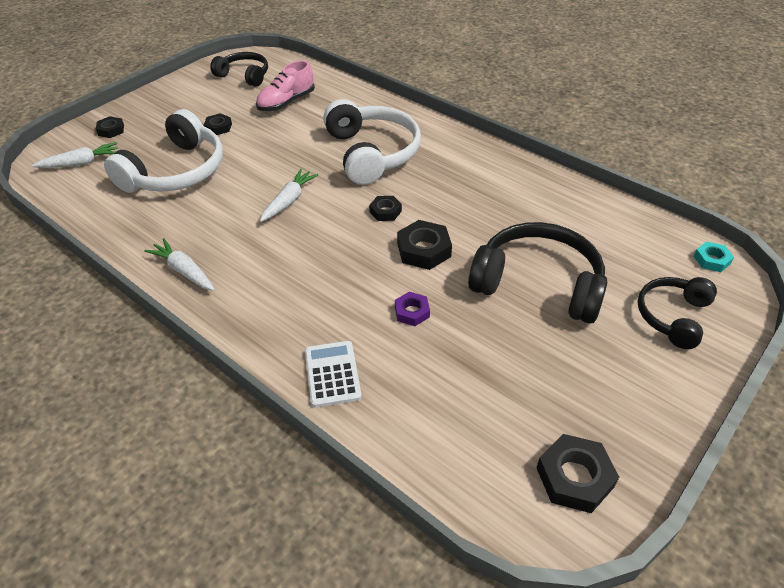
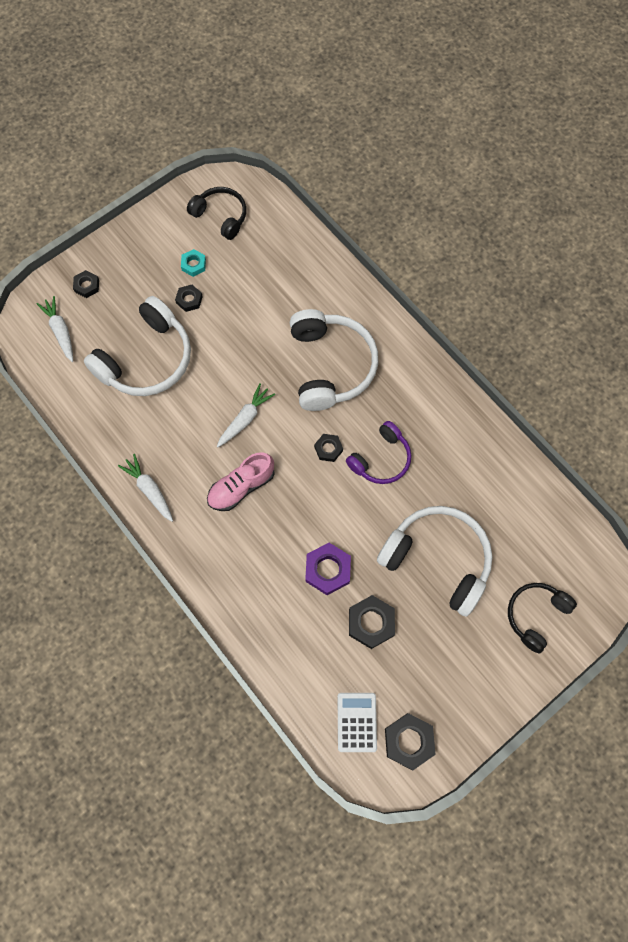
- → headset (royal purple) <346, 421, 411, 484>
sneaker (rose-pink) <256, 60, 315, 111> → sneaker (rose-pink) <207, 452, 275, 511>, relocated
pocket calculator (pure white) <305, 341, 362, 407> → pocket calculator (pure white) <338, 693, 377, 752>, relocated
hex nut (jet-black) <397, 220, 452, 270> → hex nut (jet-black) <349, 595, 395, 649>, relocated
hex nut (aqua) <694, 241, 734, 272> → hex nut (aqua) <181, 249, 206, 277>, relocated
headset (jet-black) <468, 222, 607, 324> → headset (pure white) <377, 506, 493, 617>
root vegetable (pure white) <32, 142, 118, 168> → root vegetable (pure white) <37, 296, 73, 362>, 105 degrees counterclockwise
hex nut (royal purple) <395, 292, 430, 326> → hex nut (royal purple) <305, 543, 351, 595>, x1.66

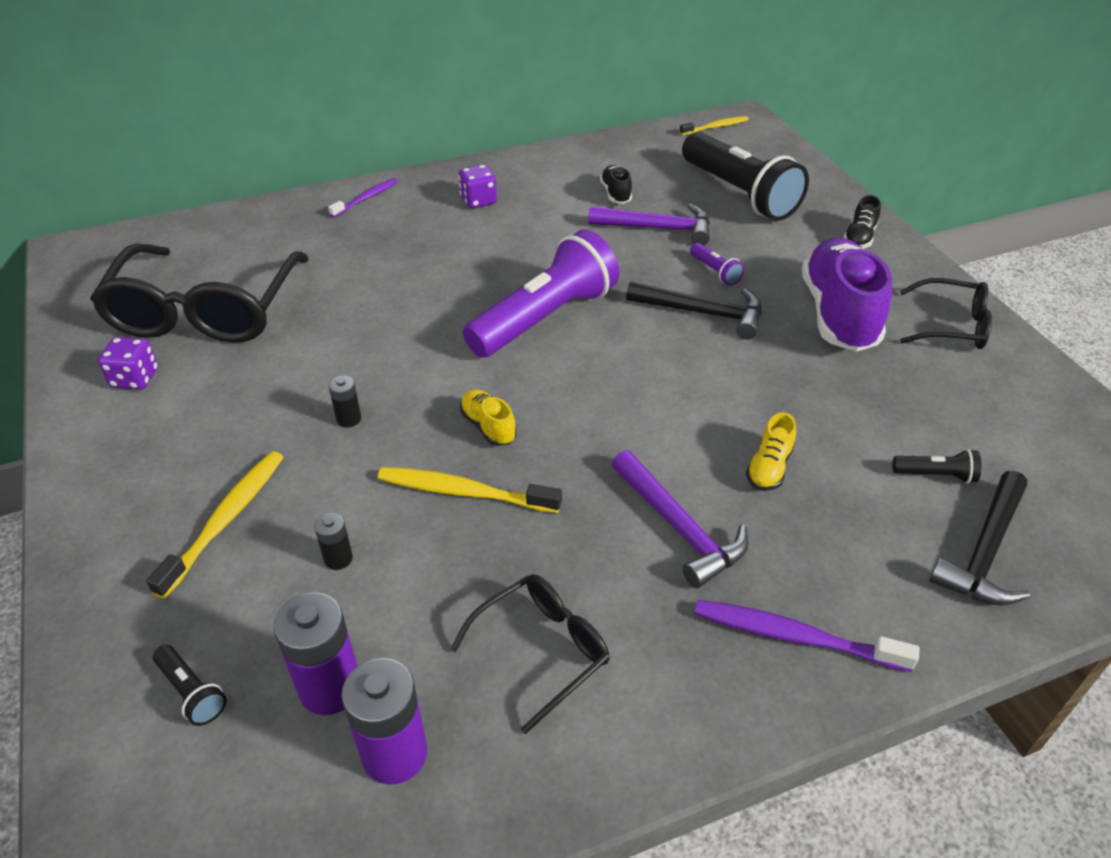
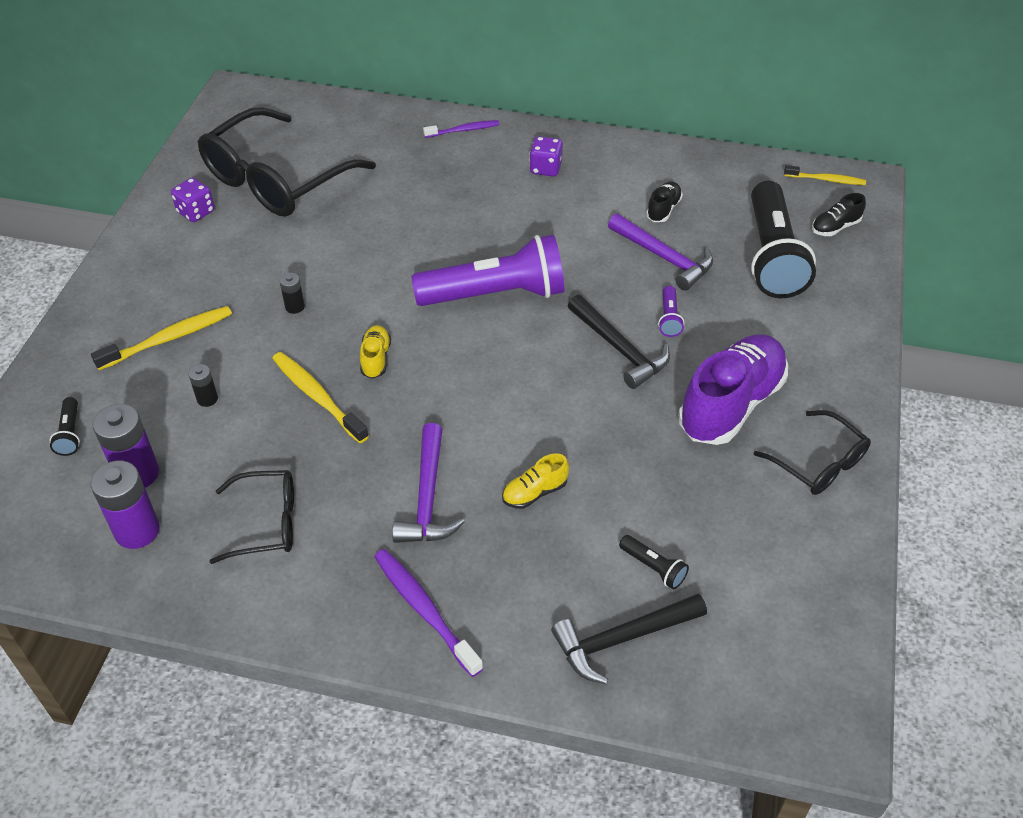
sneaker (jet-black) <844, 195, 881, 248> → sneaker (jet-black) <812, 193, 866, 236>, relocated

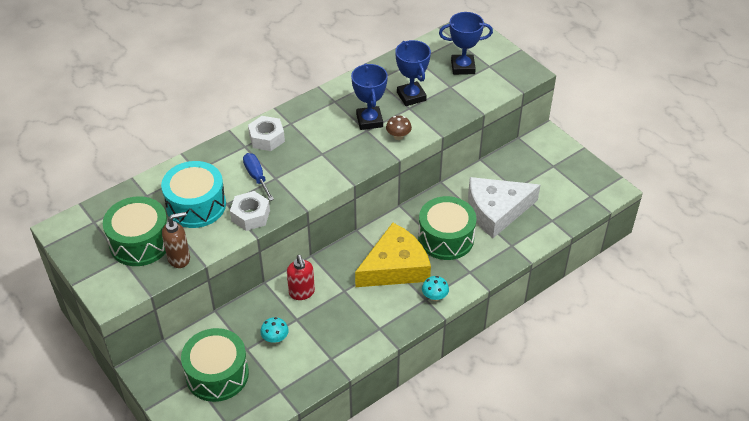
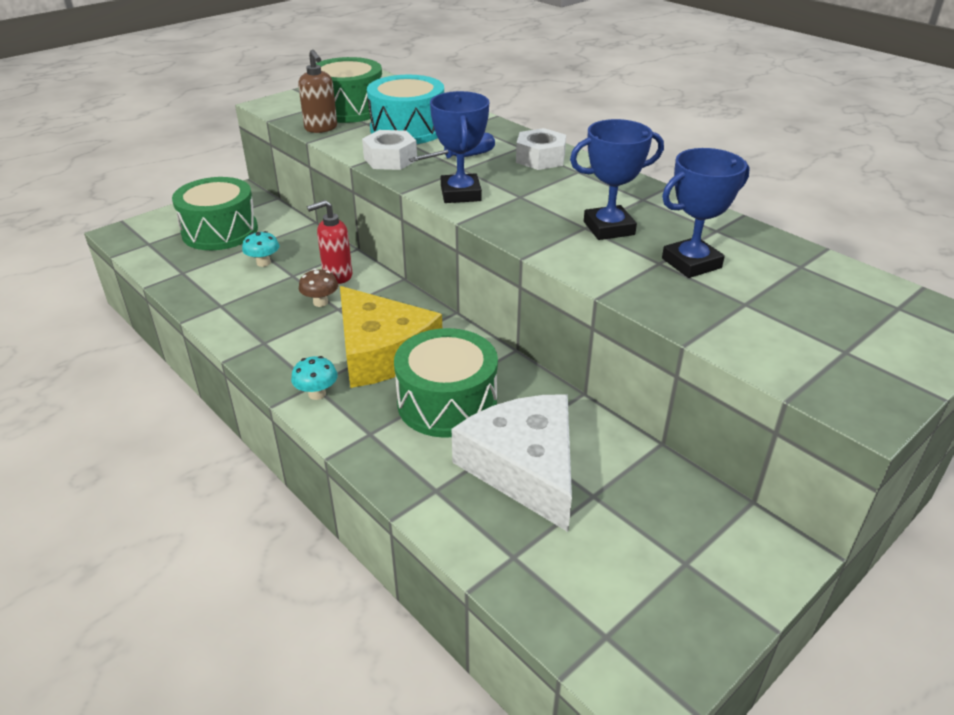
toadstool (brown) <386, 116, 412, 140> → toadstool (brown) <299, 269, 338, 307>, relocated
award cup (royal blue) <439, 12, 493, 75> → award cup (royal blue) <430, 91, 489, 203>, relocated

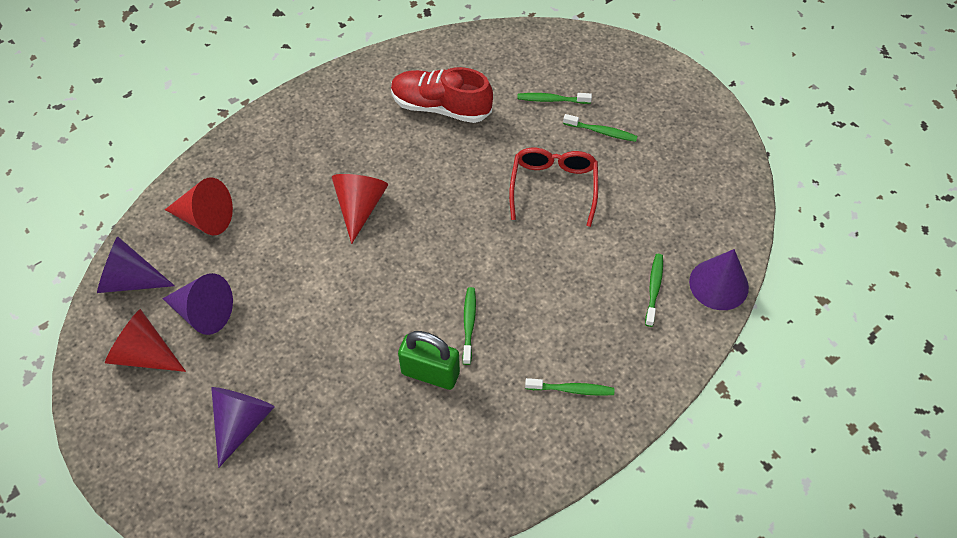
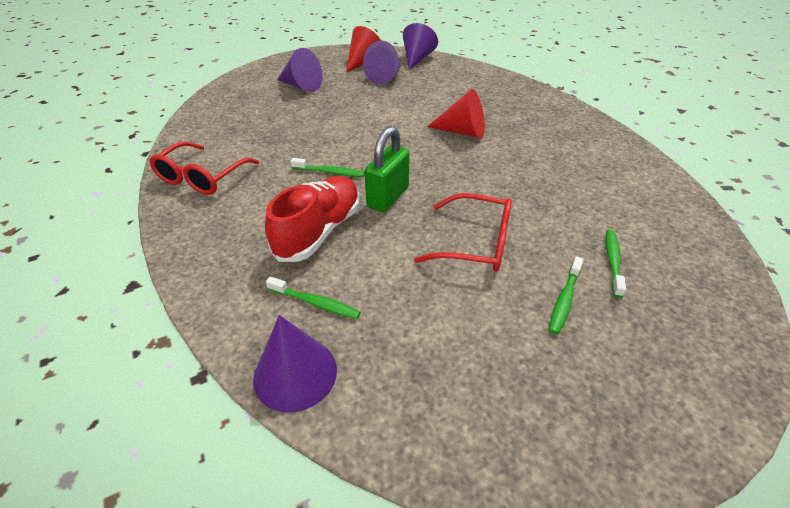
cone (scarlet) <165, 178, 233, 235> → -
toothbrush (green) <525, 378, 614, 396> → -
- → eyeglasses (scarlet) <149, 141, 259, 195>
sneaker (scarlet) <391, 67, 493, 123> → sneaker (scarlet) <265, 176, 360, 262>, relocated
padlock (green) <398, 331, 460, 390> → padlock (green) <365, 126, 410, 212>, relocated

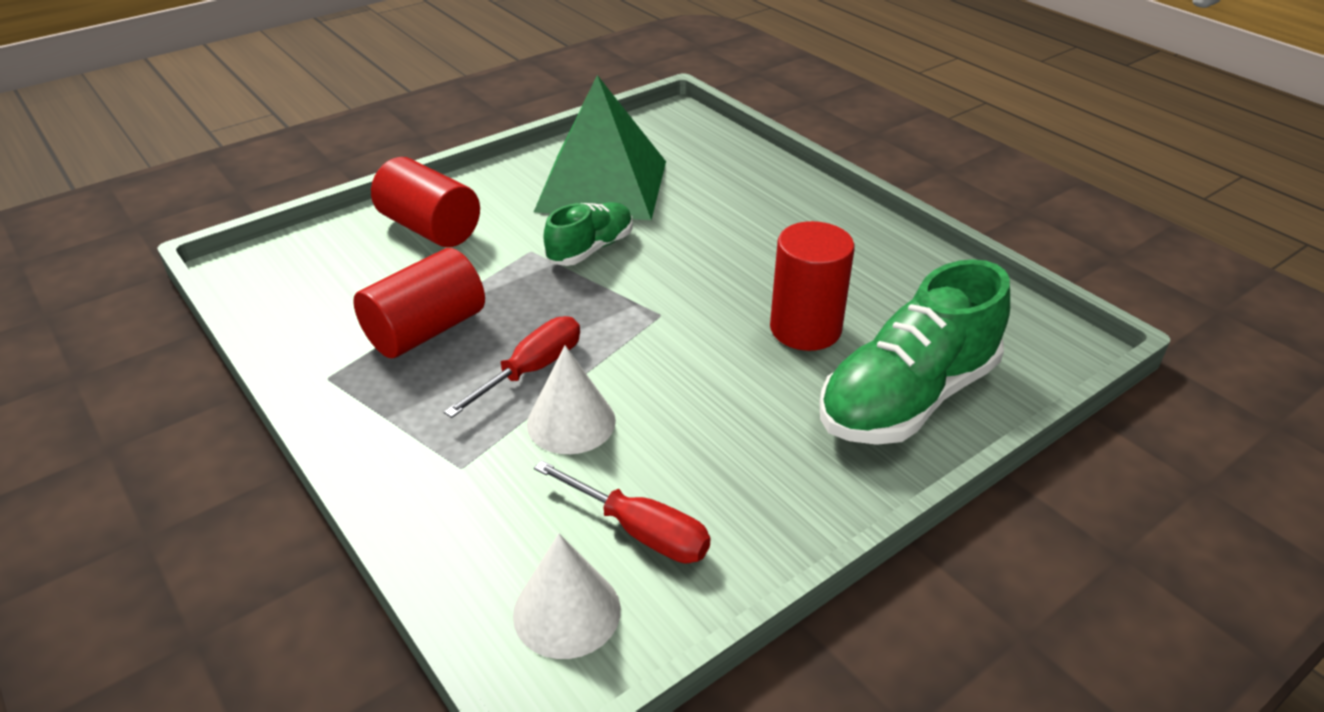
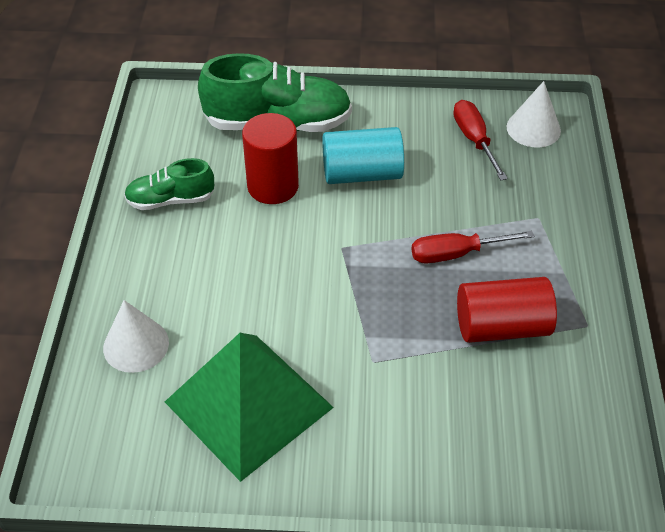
cylinder (scarlet) <371, 157, 480, 247> → -
- → cylinder (aqua) <322, 127, 404, 184>
cone (pure white) <527, 345, 616, 454> → cone (pure white) <103, 300, 169, 373>, relocated
sneaker (green) <543, 202, 633, 266> → sneaker (green) <124, 158, 215, 210>, relocated

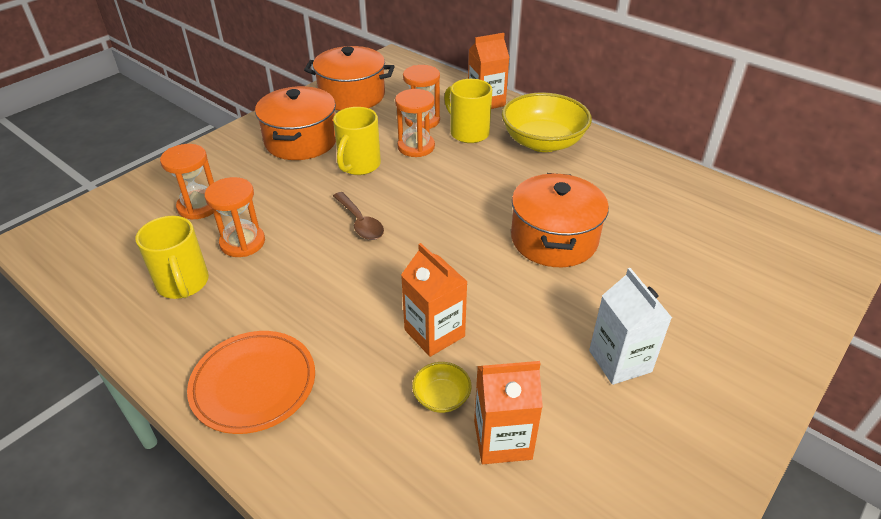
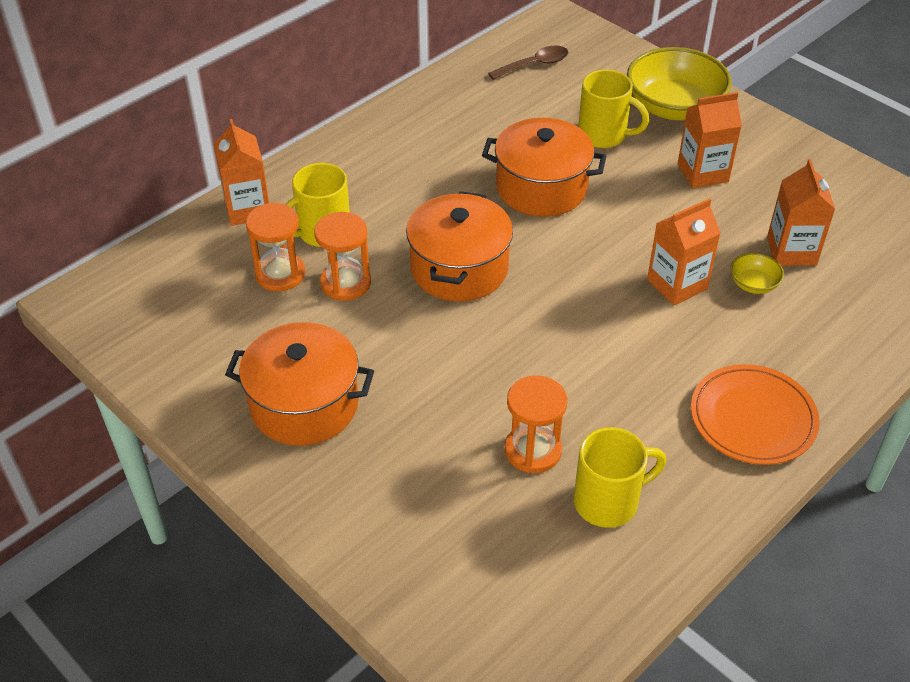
sandglass (bright orange) <160, 144, 214, 220> → -
pot (bright orange) <304, 46, 395, 111> → pot (bright orange) <406, 191, 513, 302>, relocated
coffee mug (golden) <333, 107, 381, 175> → coffee mug (golden) <578, 70, 649, 148>, relocated
tablespoon (brown) <333, 192, 384, 240> → tablespoon (brown) <488, 45, 568, 80>, relocated
serving bowl (golden) <502, 92, 592, 152> → serving bowl (golden) <627, 47, 732, 120>, relocated
milk carton (pure white) <589, 268, 672, 385> → milk carton (bright orange) <678, 92, 742, 188>

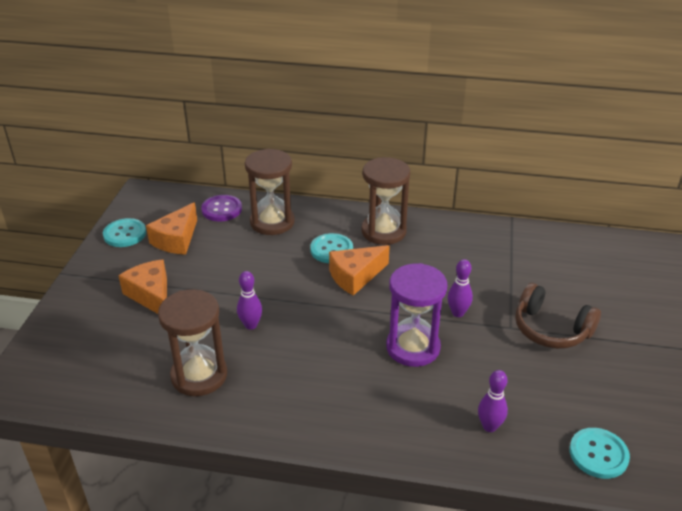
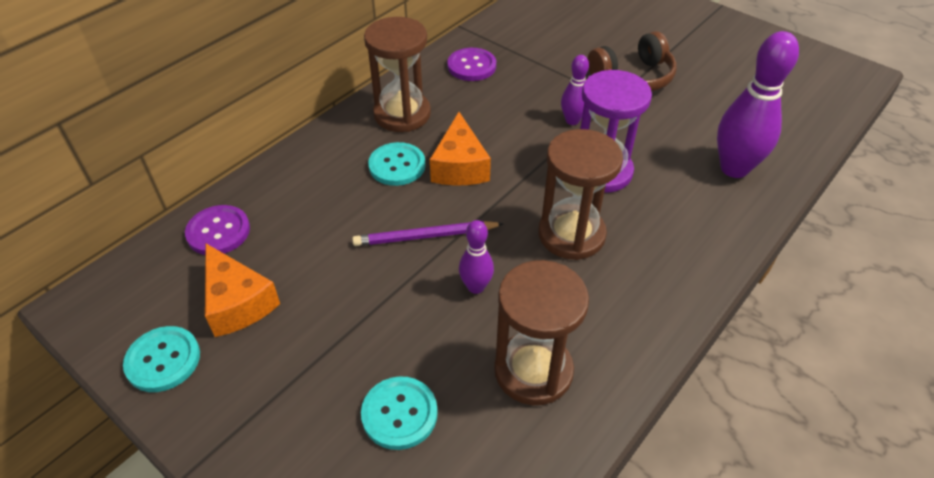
piece of cheese (bright orange) <118, 259, 167, 314> → -
- → lead pencil (royal purple) <352, 221, 504, 246>
- → button (royal purple) <447, 48, 496, 81>
sandglass (brown) <245, 149, 295, 235> → sandglass (brown) <538, 129, 623, 260>, relocated
button (aqua) <569, 428, 630, 479> → button (aqua) <361, 376, 438, 450>, relocated
skittle (royal purple) <478, 370, 508, 432> → skittle (royal purple) <717, 31, 799, 178>, x1.89

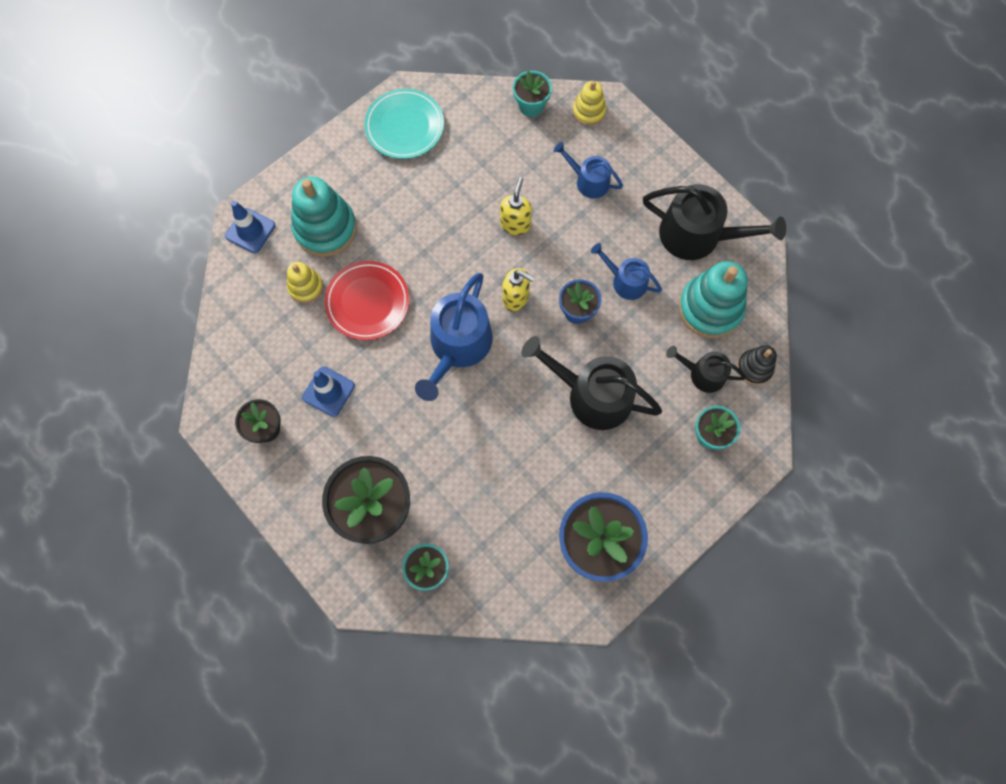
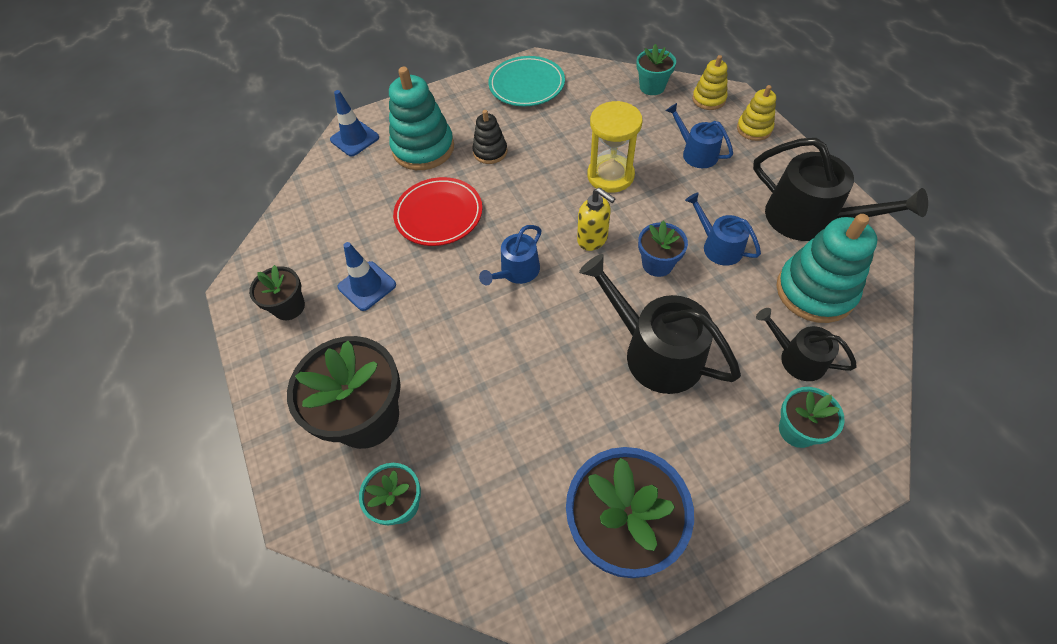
ring stacker (golden) <287, 262, 323, 303> → ring stacker (golden) <737, 85, 776, 141>, relocated
ring stacker (jet-black) <737, 345, 777, 385> → ring stacker (jet-black) <472, 110, 507, 164>, relocated
soap pump (golden) <500, 177, 532, 235> → sandglass (golden) <587, 101, 643, 193>
watering pot (royal blue) <415, 273, 493, 401> → watering pot (royal blue) <479, 225, 542, 286>, x0.56

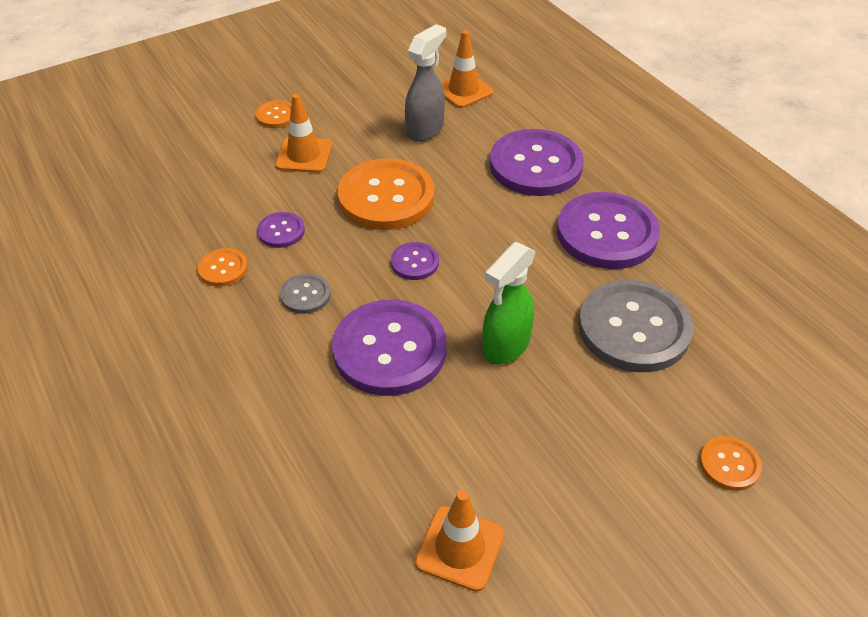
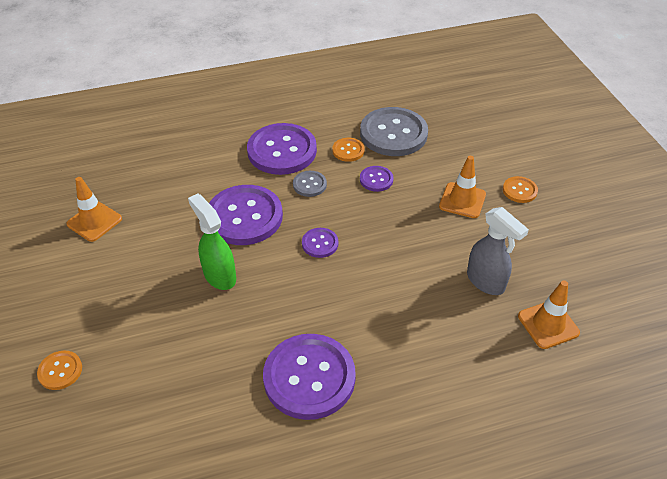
button (bright orange) <338, 158, 435, 230> → -
button (royal purple) <490, 129, 584, 196> → button (royal purple) <247, 123, 317, 175>, relocated
button (gray) <578, 280, 693, 372> → button (gray) <360, 107, 428, 156>, relocated

